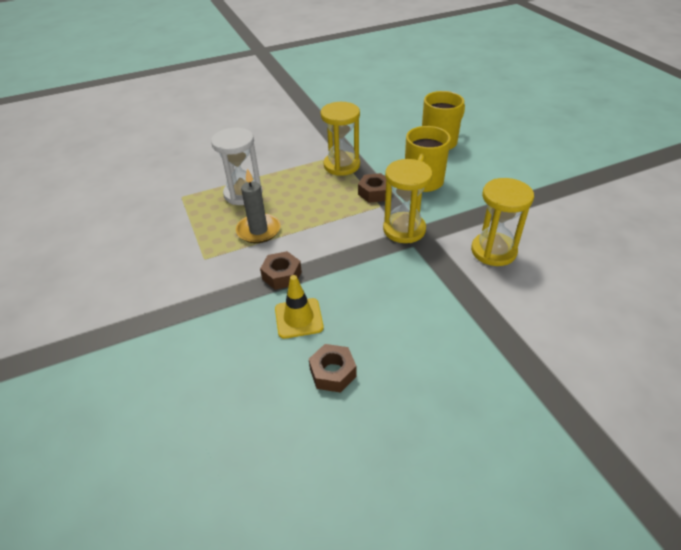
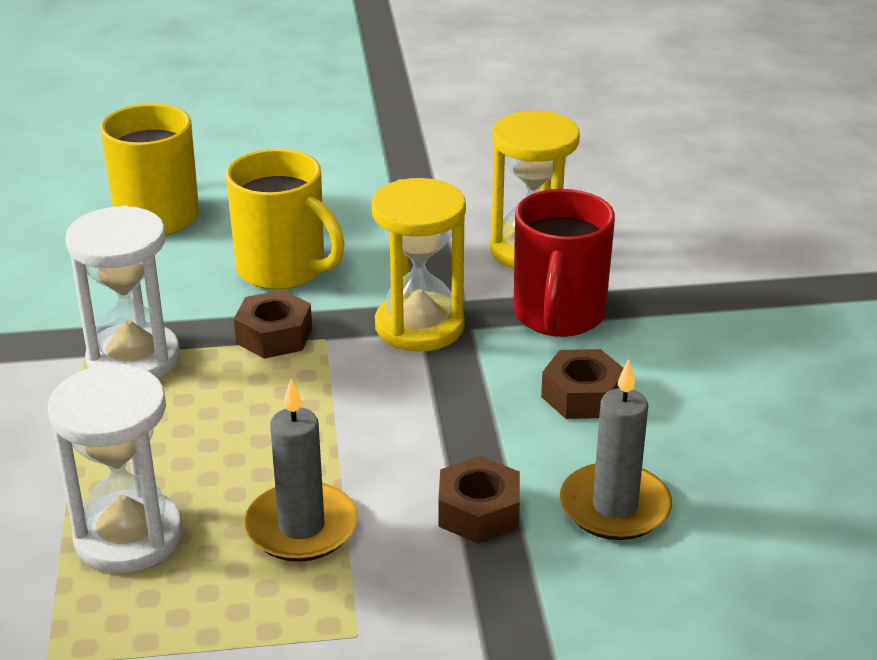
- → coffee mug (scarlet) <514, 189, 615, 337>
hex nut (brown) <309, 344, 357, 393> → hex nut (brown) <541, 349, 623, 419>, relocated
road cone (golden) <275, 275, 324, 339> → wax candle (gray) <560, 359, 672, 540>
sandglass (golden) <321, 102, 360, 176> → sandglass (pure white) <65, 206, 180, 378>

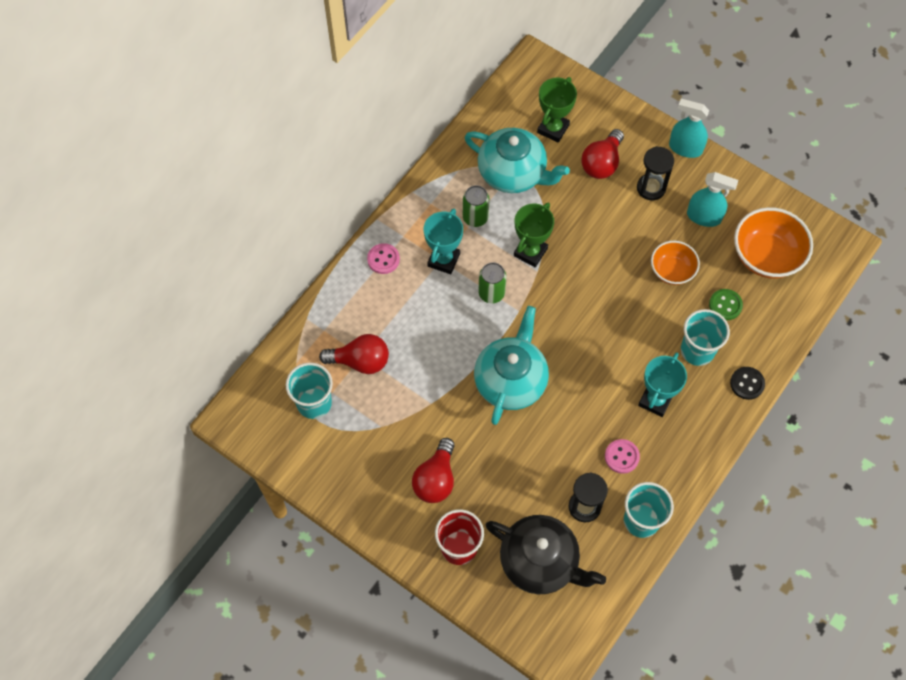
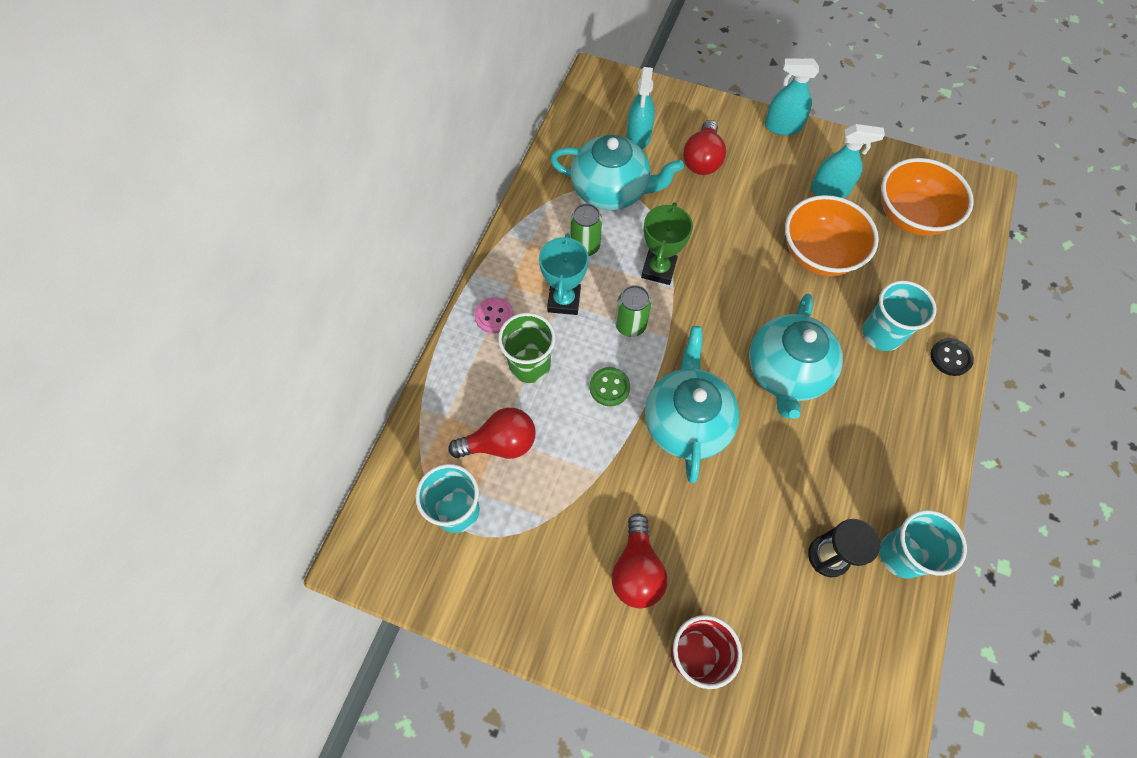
tea pot (jet-black) <485, 515, 606, 594> → -
button (rose-pink) <605, 439, 640, 474> → -
sandglass (jet-black) <637, 146, 674, 200> → -
award cup (aqua) <638, 352, 687, 417> → -
- → tumbler (green) <498, 313, 555, 383>
- → tea pot (aqua) <749, 294, 843, 419>
button (green) <709, 289, 743, 320> → button (green) <590, 367, 630, 406>, relocated
award cup (green) <537, 77, 577, 143> → spray cleaner (aqua) <626, 67, 655, 149>
serving bowl (bright orange) <651, 241, 700, 285> → serving bowl (bright orange) <785, 195, 879, 276>, x1.61

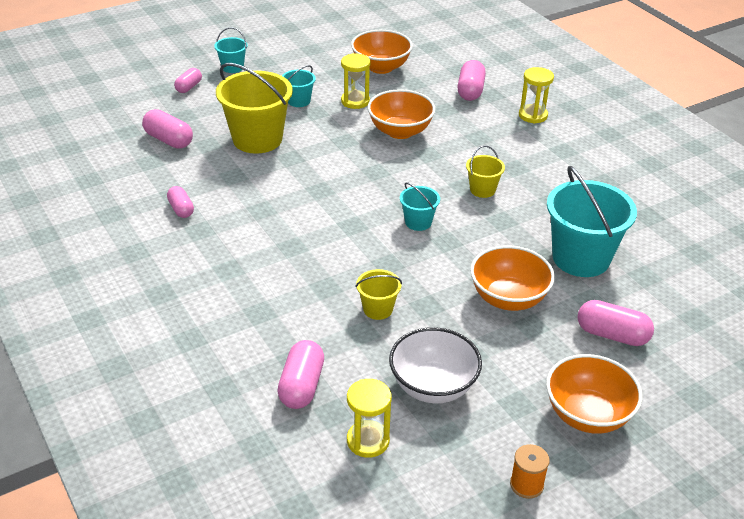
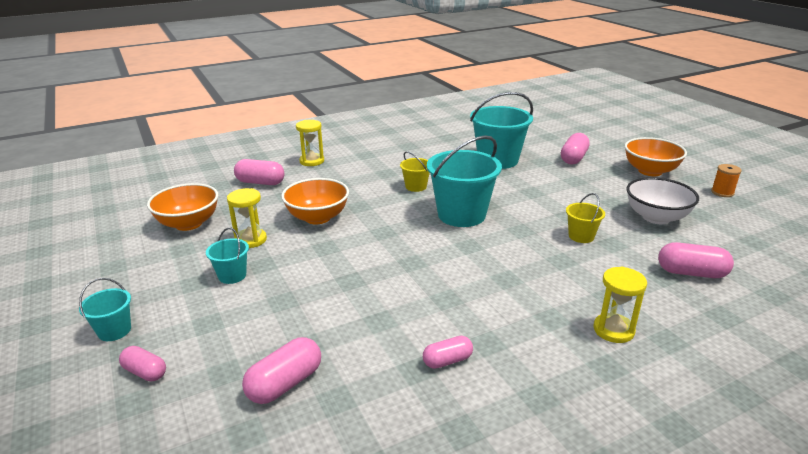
bucket (golden) <216, 63, 293, 154> → -
serving bowl (bright orange) <470, 246, 555, 311> → -
sandglass (golden) <347, 379, 392, 458> → sandglass (golden) <594, 266, 647, 343>, relocated
bucket (aqua) <400, 182, 440, 231> → bucket (aqua) <427, 135, 502, 227>, x2.05

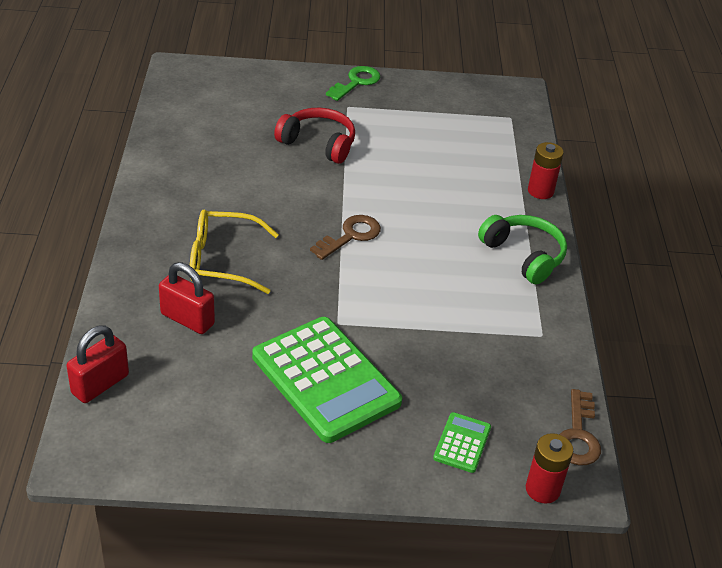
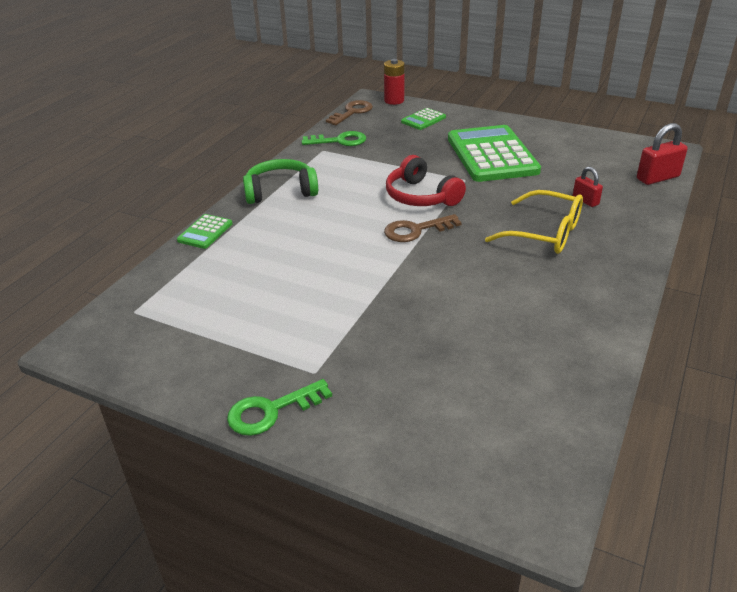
- → latchkey (green) <302, 131, 366, 146>
headset (scarlet) <274, 108, 355, 164> → headset (scarlet) <386, 155, 466, 206>, relocated
AA battery (scarlet) <528, 142, 564, 199> → pocket calculator (green) <177, 214, 232, 249>
headset (green) <478, 215, 567, 284> → headset (green) <243, 159, 318, 204>, 90 degrees clockwise
padlock (scarlet) <159, 262, 215, 334> → padlock (scarlet) <573, 167, 603, 207>, x0.61

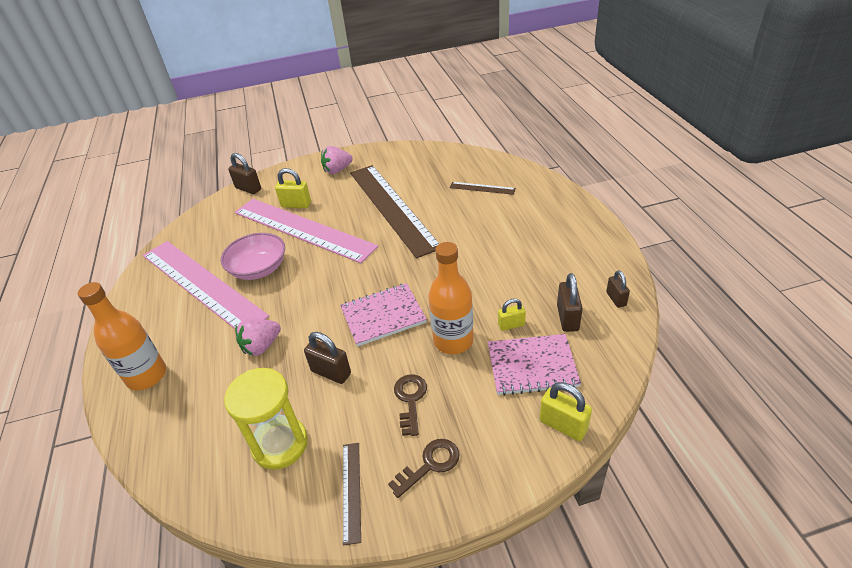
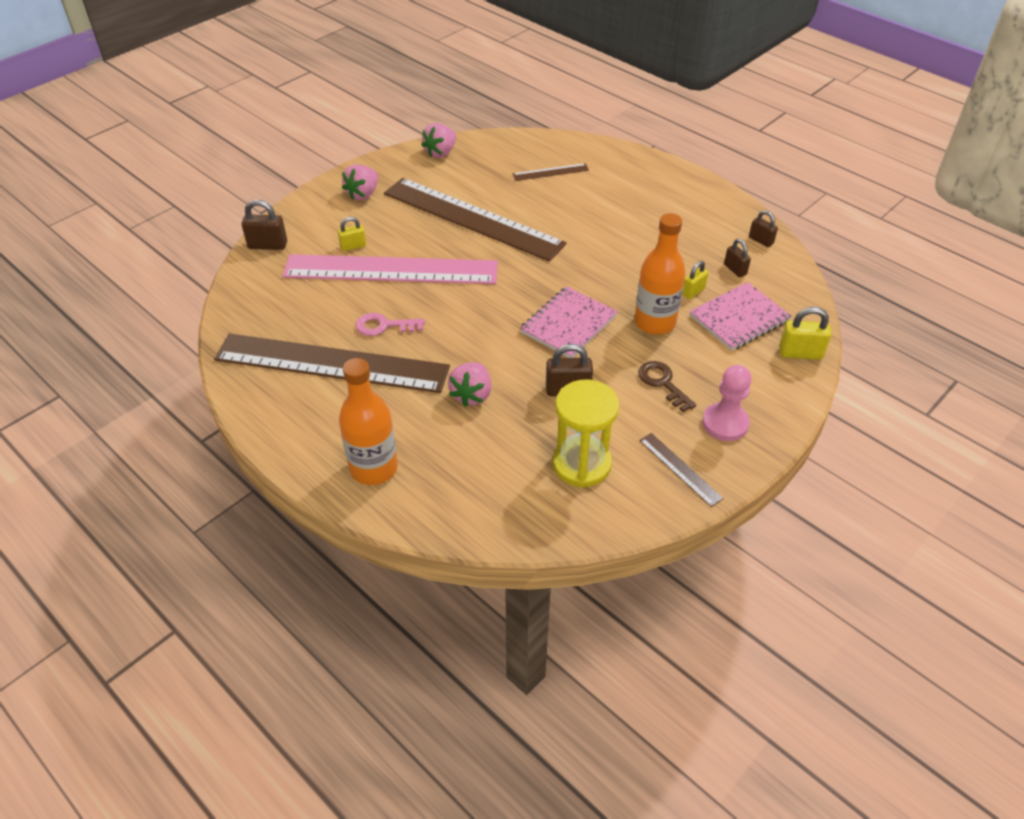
- → berry (rose-pink) <421, 123, 456, 158>
serving bowl (rose-pink) <221, 233, 285, 280> → latchkey (rose-pink) <356, 313, 425, 336>
latchkey (brown) <388, 439, 459, 498> → chess pawn (rose-pink) <702, 365, 752, 441>
ruler (rose-pink) <143, 241, 269, 329> → ruler (brown) <214, 333, 450, 393>
padlock (golden) <275, 168, 311, 208> → padlock (golden) <338, 217, 366, 251>, x0.66
padlock (brown) <557, 273, 583, 332> → padlock (brown) <724, 239, 751, 277>, x0.66

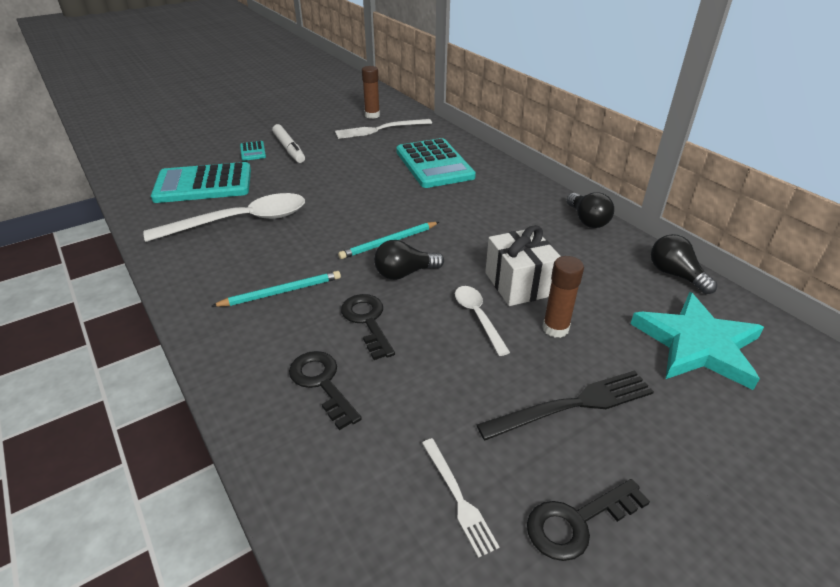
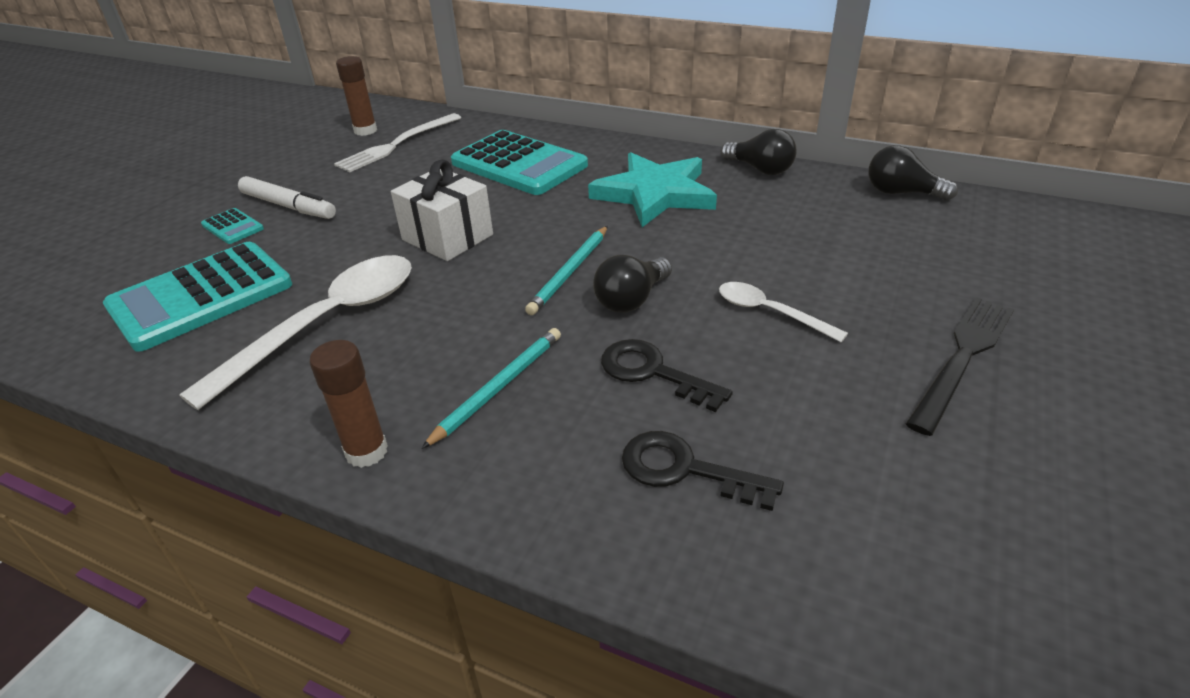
table fork (pure white) <422, 438, 499, 558> → -
latchkey (jet-black) <527, 479, 650, 561> → -
wrapped gift (pure white) <485, 225, 561, 306> → wrapped gift (pure white) <391, 159, 493, 261>, relocated
glue stick (brown) <542, 256, 584, 338> → glue stick (brown) <309, 340, 388, 468>, relocated
star (aqua) <631, 292, 764, 390> → star (aqua) <588, 152, 717, 227>, relocated

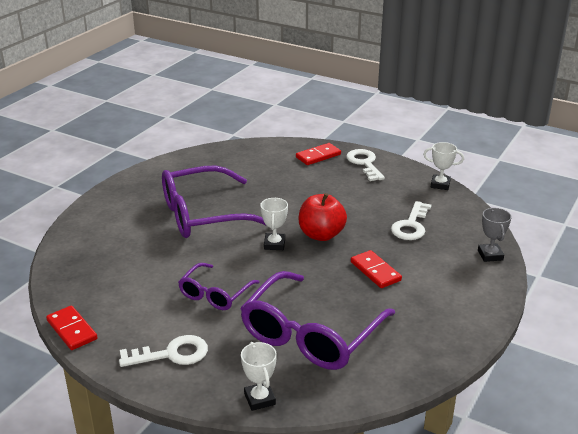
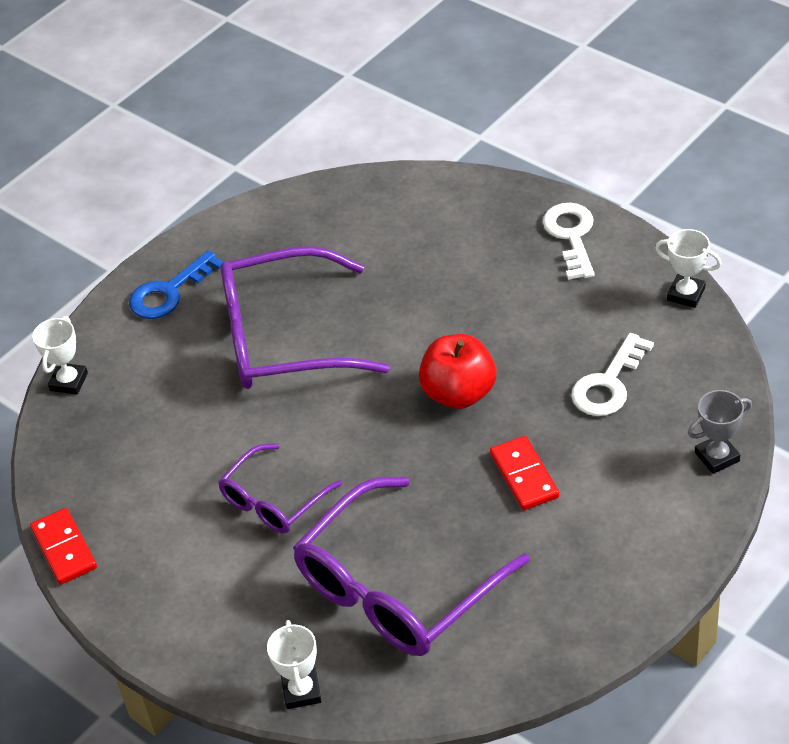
latchkey (pure white) <119, 335, 208, 367> → -
domino (scarlet) <296, 143, 341, 165> → -
- → latchkey (royal blue) <129, 250, 224, 319>
award cup (pure white) <260, 198, 288, 250> → award cup (pure white) <32, 316, 88, 395>, relocated
award cup (gray) <478, 208, 512, 262> → award cup (gray) <688, 390, 752, 474>, 60 degrees clockwise

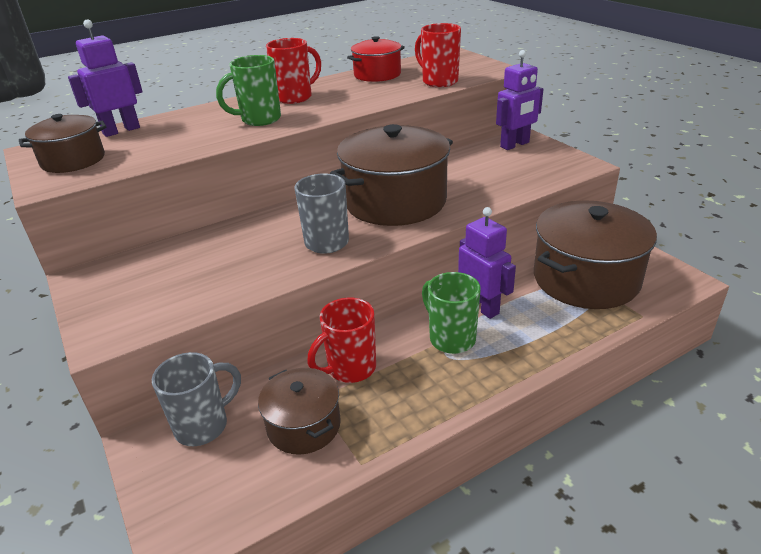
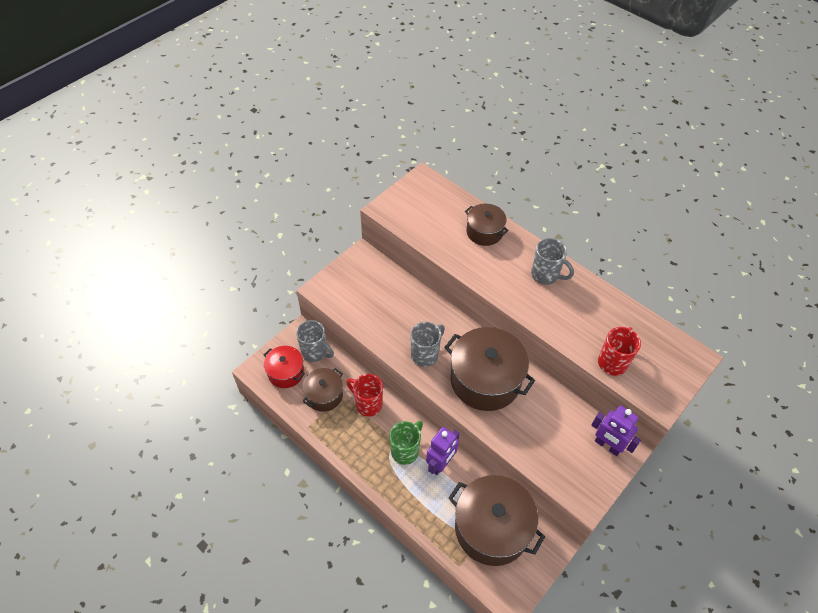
robot (royal purple) <68, 19, 143, 137> → -
coffee mug (green) <216, 55, 281, 126> → -
pot (brown) <19, 114, 106, 173> → pot (brown) <465, 204, 508, 246>, relocated
pot (scarlet) <347, 36, 405, 82> → pot (scarlet) <264, 346, 305, 388>, relocated
coffee mug (scarlet) <266, 38, 321, 104> → coffee mug (gray) <531, 238, 574, 285>

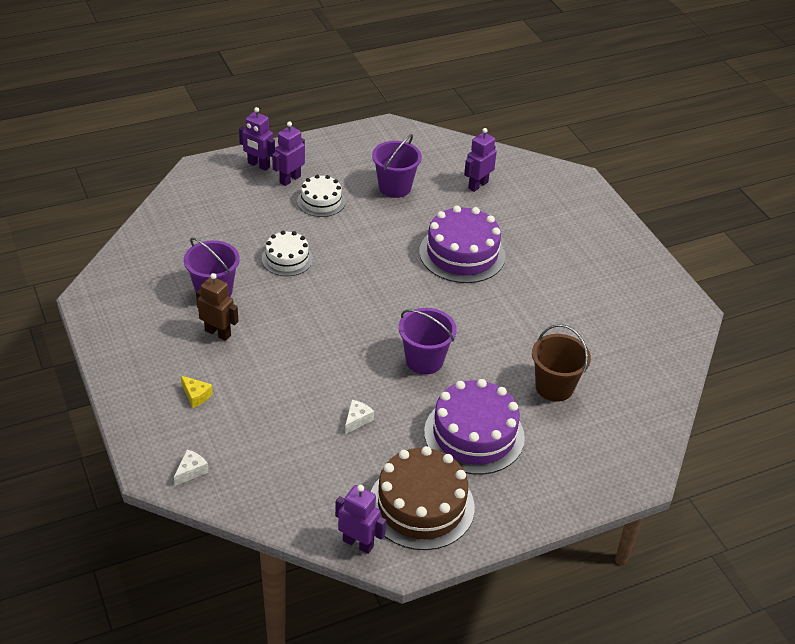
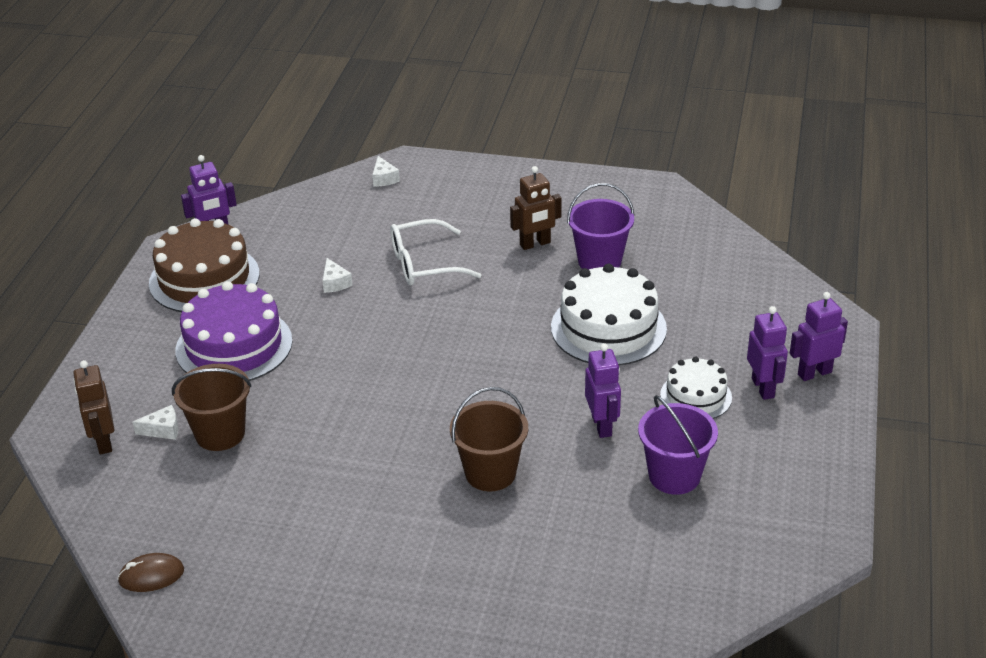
piece of cheese (golden) <181, 376, 213, 408> → -
bucket (royal purple) <399, 308, 457, 375> → -
- → robot (brown) <73, 360, 114, 454>
- → mouse (brown) <117, 553, 184, 592>
- → piece of cheese (pure white) <132, 405, 178, 440>
- → eyeglasses (pure white) <390, 219, 481, 285>
robot (royal purple) <464, 128, 497, 192> → robot (royal purple) <585, 343, 621, 438>, relocated
gateau (royal purple) <419, 206, 506, 283> → bucket (brown) <450, 387, 528, 491>
gateau (pure white) <262, 231, 313, 276> → gateau (pure white) <551, 264, 667, 366>, x1.71

